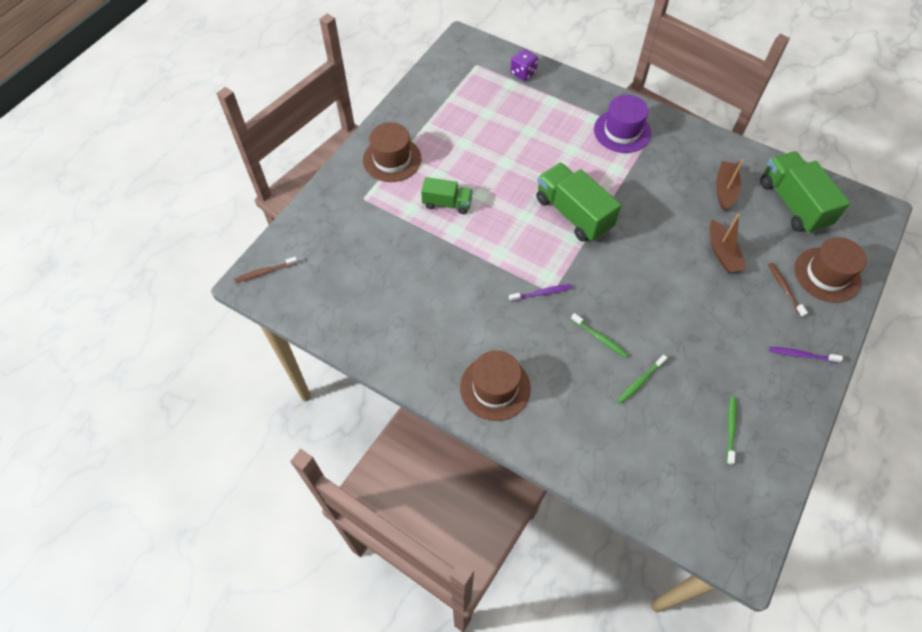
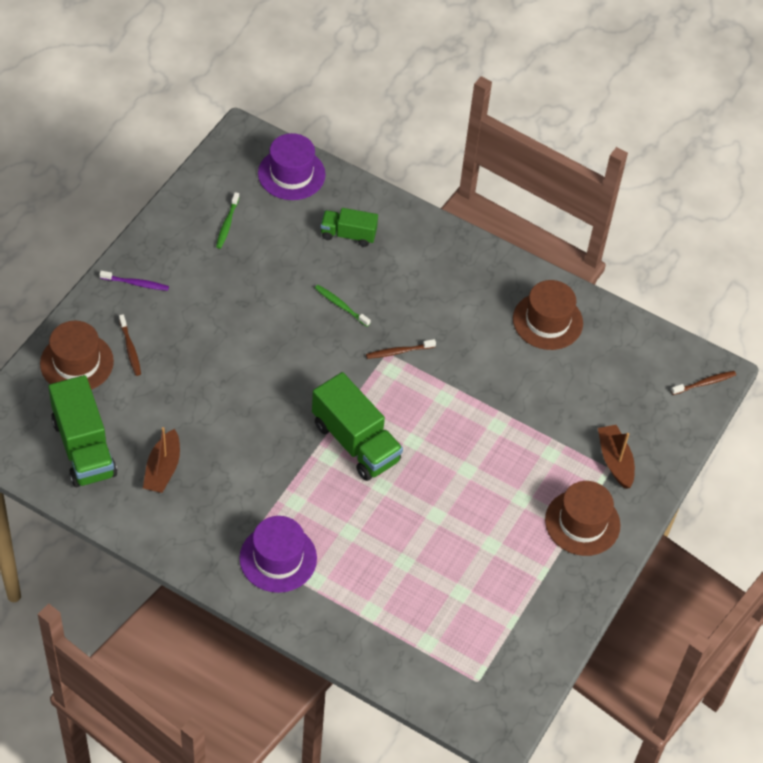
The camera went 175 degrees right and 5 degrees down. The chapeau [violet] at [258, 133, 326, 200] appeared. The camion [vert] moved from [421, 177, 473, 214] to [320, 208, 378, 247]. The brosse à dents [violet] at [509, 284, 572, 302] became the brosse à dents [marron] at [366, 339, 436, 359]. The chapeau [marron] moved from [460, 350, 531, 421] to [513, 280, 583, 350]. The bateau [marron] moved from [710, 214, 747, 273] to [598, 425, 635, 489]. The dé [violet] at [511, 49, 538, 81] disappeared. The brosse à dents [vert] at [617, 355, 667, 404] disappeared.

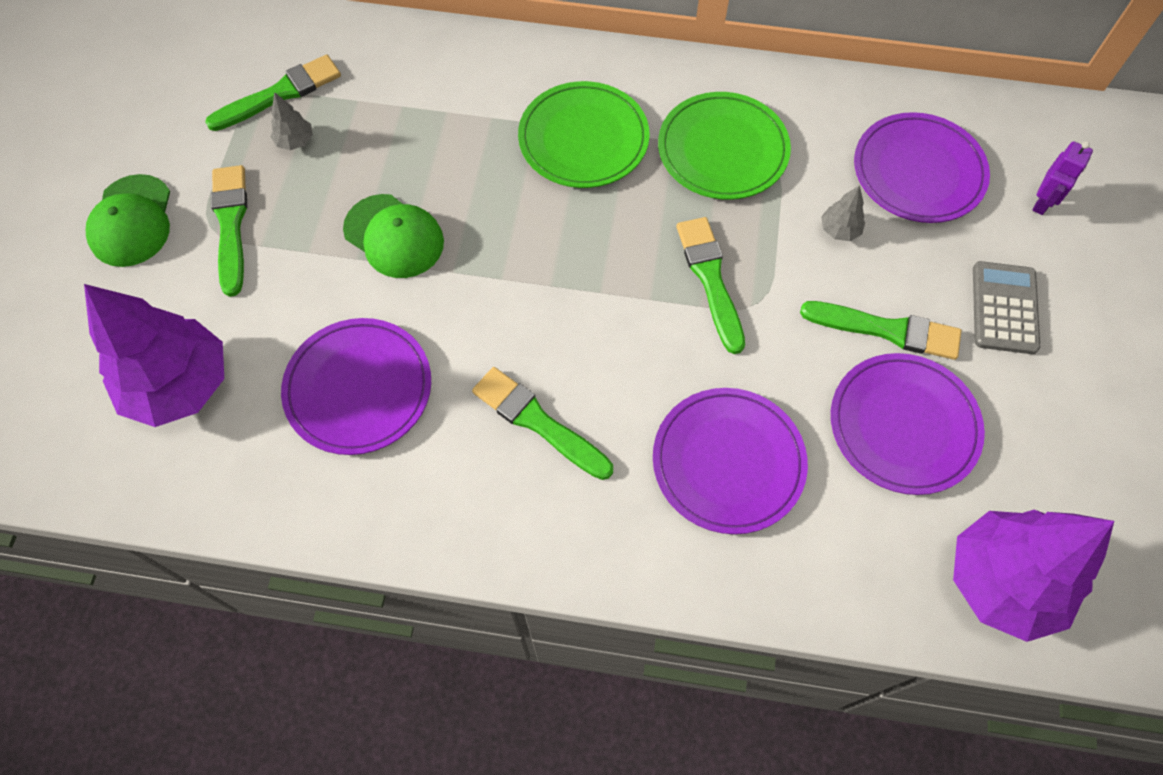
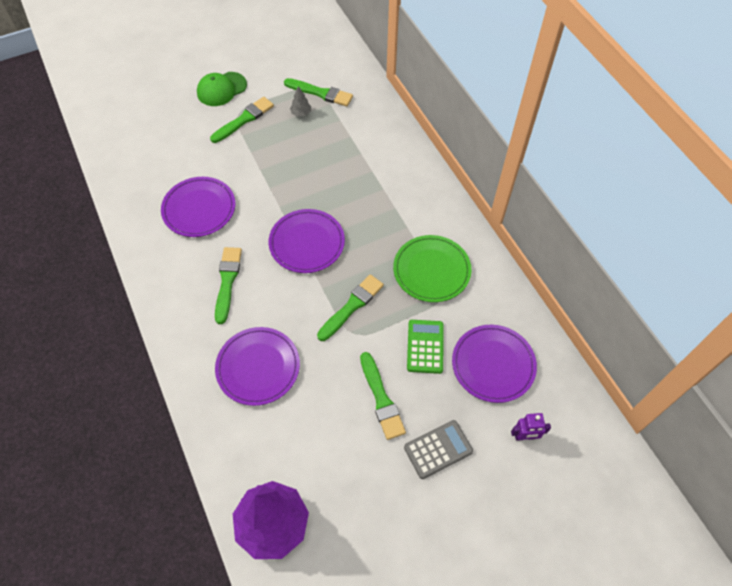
The camera went 55 degrees right and 5 degrees down. The assiette [violet] moved from [831, 353, 985, 495] to [269, 209, 345, 273]. The arbre [gris] at [821, 185, 865, 241] was replaced by the calculatrice [vert] at [407, 320, 444, 374]. The arbre [violet] at [84, 284, 224, 427] disappeared. The casquette [vert] at [343, 194, 444, 278] disappeared. The assiette [vert] at [518, 81, 650, 188] disappeared.

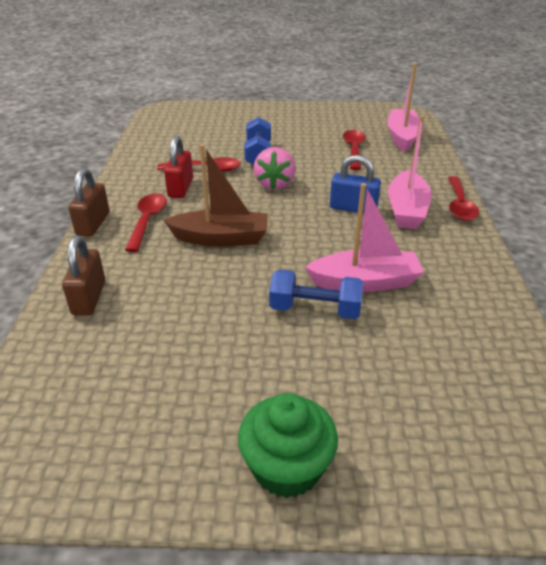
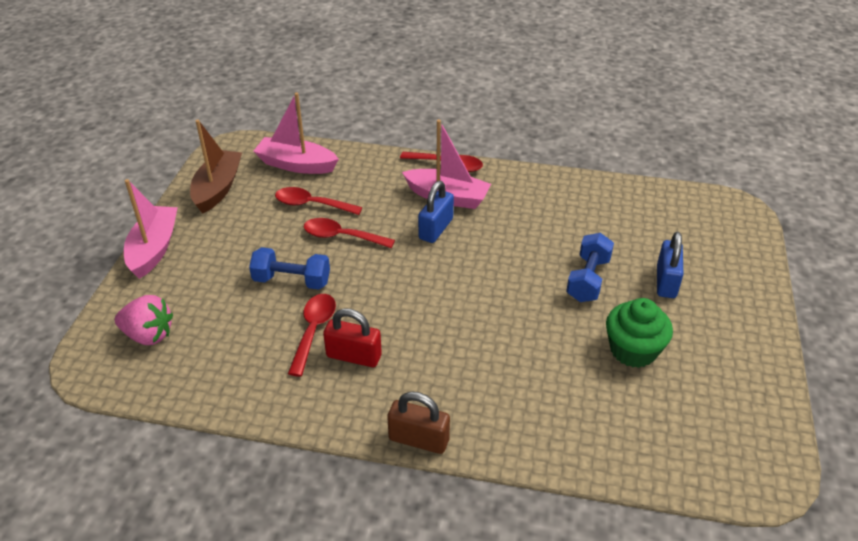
The camera went 80 degrees left and 5 degrees up. The fraise [rose] moved from [254, 147, 296, 190] to [115, 295, 173, 345]. The bateau [rose] moved from [305, 183, 424, 293] to [124, 179, 178, 279]. The bateau [marron] moved from [163, 144, 268, 247] to [190, 120, 242, 214]. The cuillère [rouge] moved from [125, 193, 167, 252] to [304, 218, 395, 248]. The muffin [vert] moved from [238, 393, 338, 498] to [606, 298, 673, 368]. The cadenas [bleu] at [657, 232, 683, 298] appeared. The cadenas [marron] at [62, 235, 105, 315] disappeared.

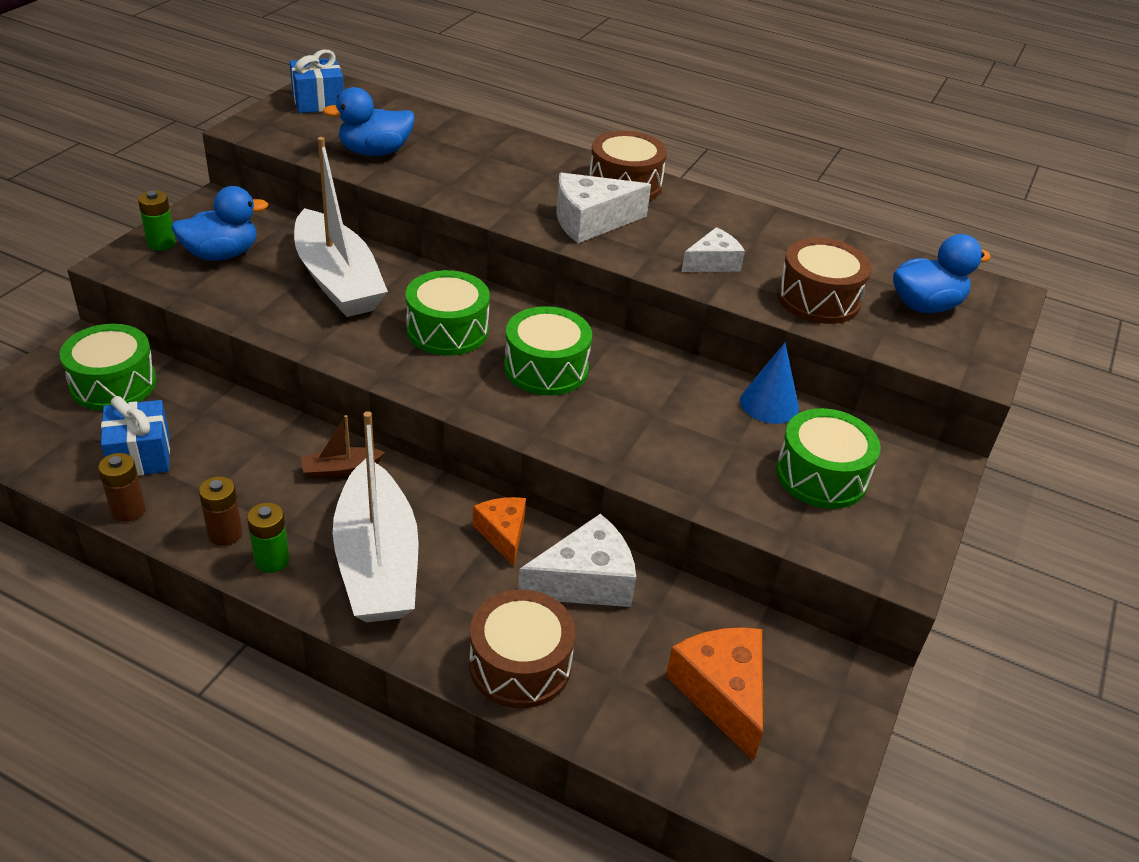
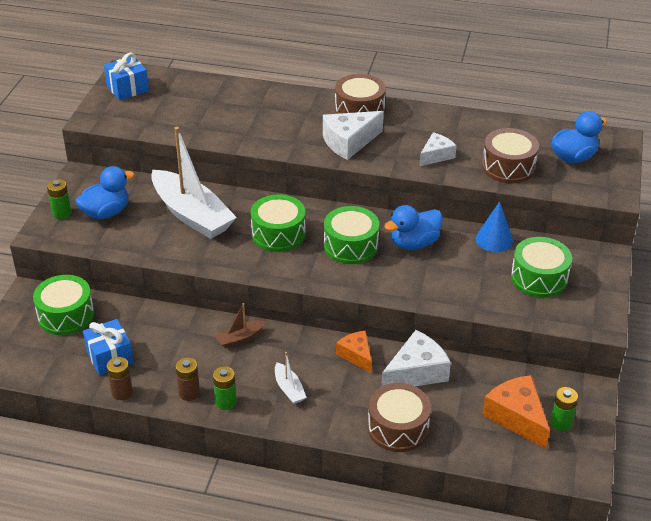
The camera went 10 degrees left and 0 degrees up. The bateau [blanc] at [332, 411, 419, 623] changed to 0.43 times the size. The canard [bleu] moved from [323, 87, 415, 156] to [384, 205, 443, 250]. The pile [vert] at [550, 387, 578, 431] appeared.

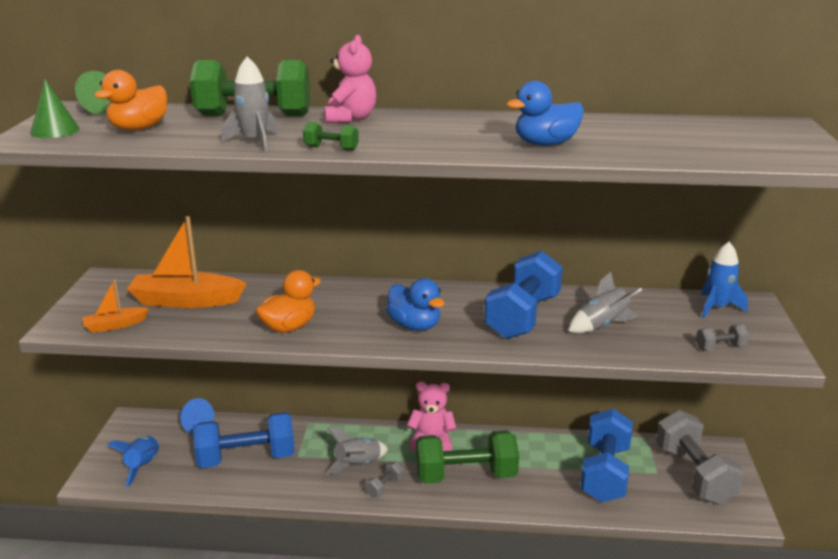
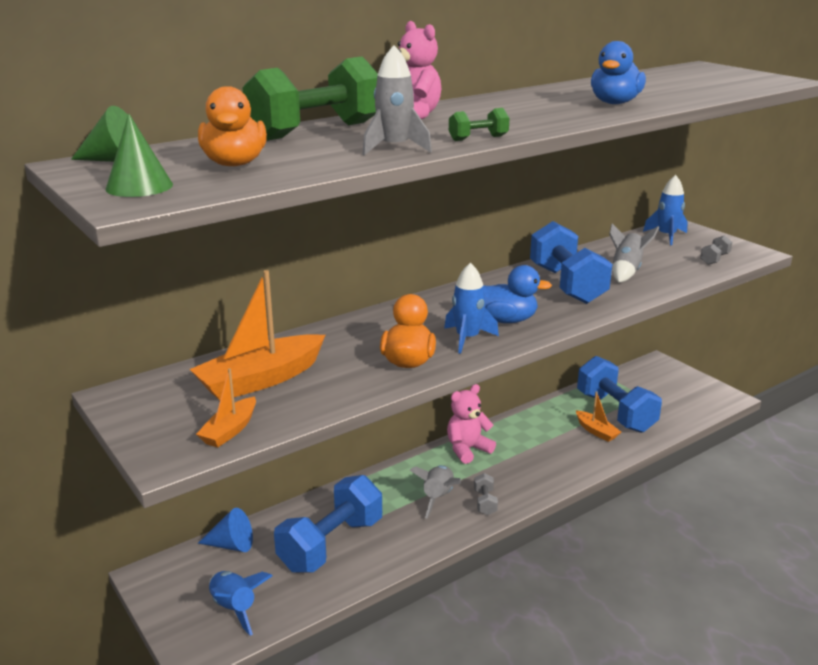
The camera went 40 degrees left and 0 degrees up. The fusée [bleu] at [444, 263, 499, 354] appeared. The bateau [orange] at [576, 391, 621, 442] appeared. The haltère [vert] at [416, 430, 519, 484] disappeared. The haltère [gris] at [656, 410, 744, 505] disappeared.

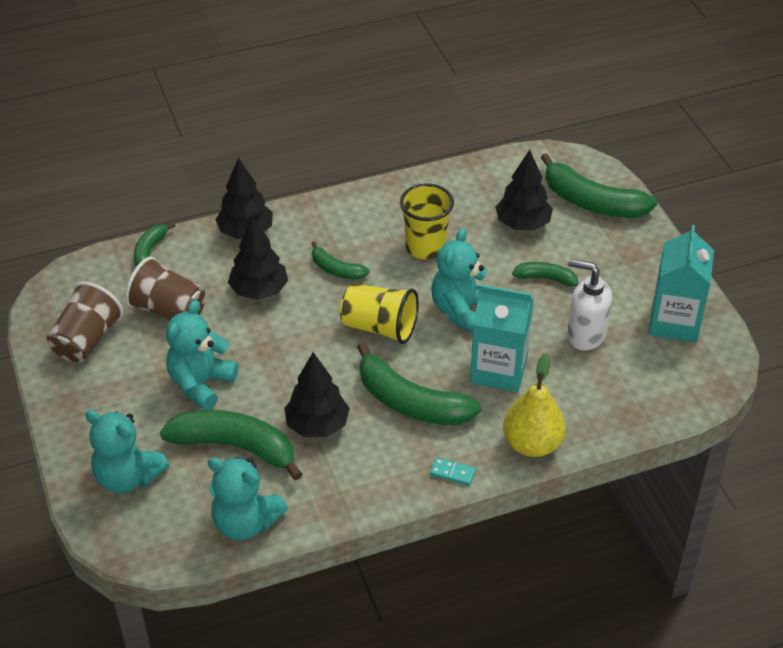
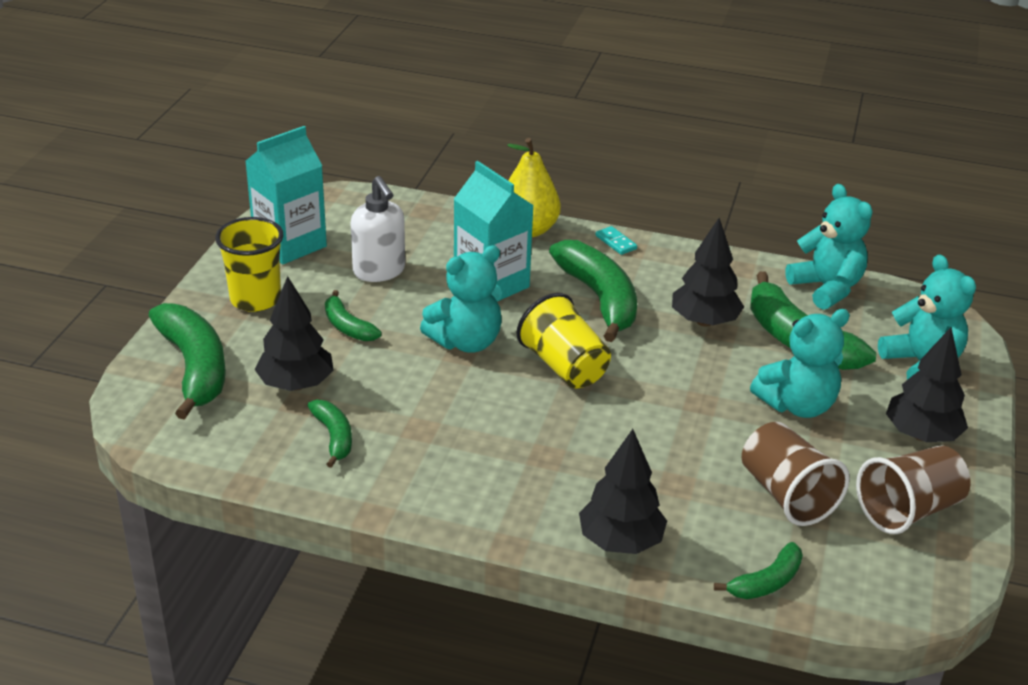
The camera went 145 degrees left and 10 degrees down. The gobelet [jaune] moved from [400, 183, 454, 260] to [215, 217, 283, 312]. The banane [vert] moved from [311, 241, 370, 280] to [308, 399, 352, 468]. The arbre [noir] moved from [228, 217, 288, 300] to [886, 327, 968, 442].

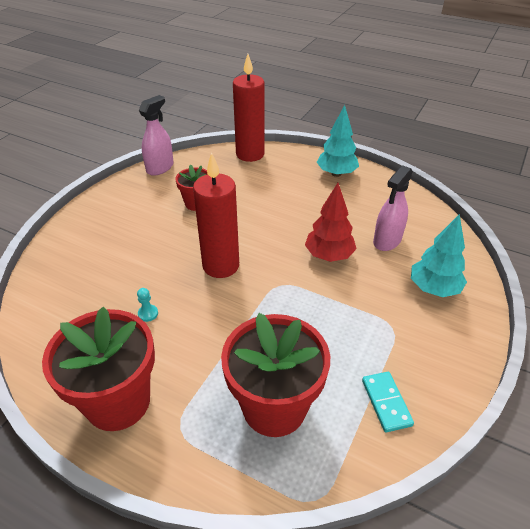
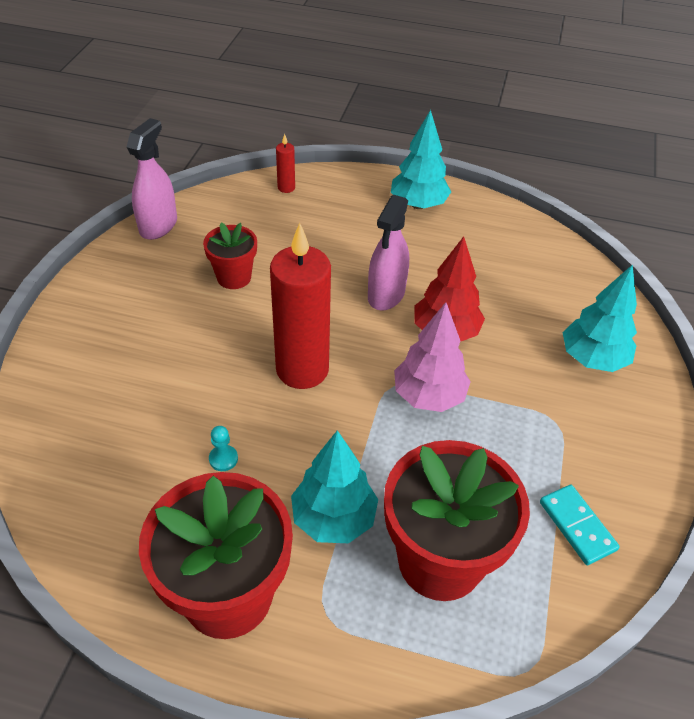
The camera went 15 degrees left and 5 degrees up. The bougie [rouge] at [233, 54, 265, 162] changed to 0.42 times the size. The arbre [turquoise] at [291, 430, 378, 543] appeared. The vaporisateur [rose] moved from [373, 165, 413, 251] to [368, 194, 409, 311]. The arbre [rose] at [394, 302, 471, 412] appeared.

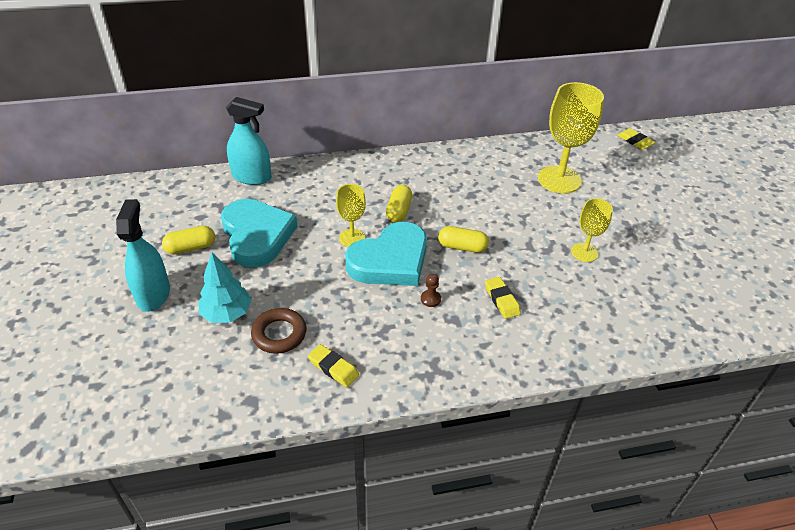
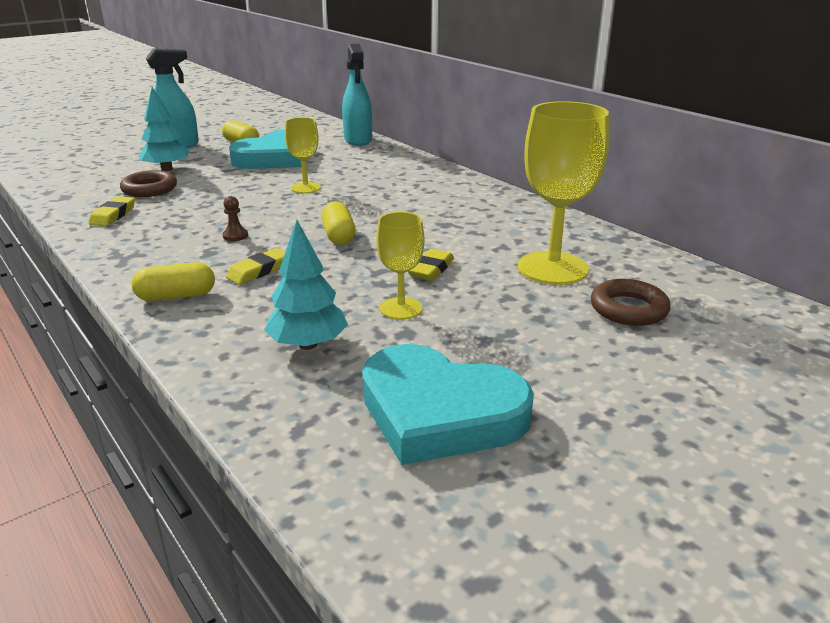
The camera went 65 degrees right and 15 degrees down. The gélule [jaune] moved from [386, 185, 412, 223] to [131, 262, 215, 301]. The arbre [turquoise] at [264, 220, 348, 350] appeared. The cœur [turquoise] moved from [345, 222, 427, 286] to [362, 344, 534, 465]. The gomme [jaune] moved from [617, 128, 656, 150] to [408, 249, 454, 281]. The anneau [marron] at [591, 279, 671, 326] appeared.

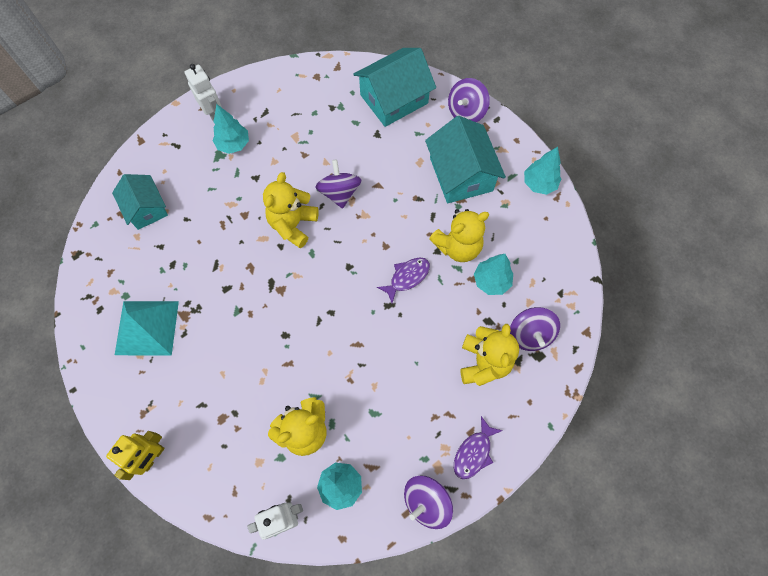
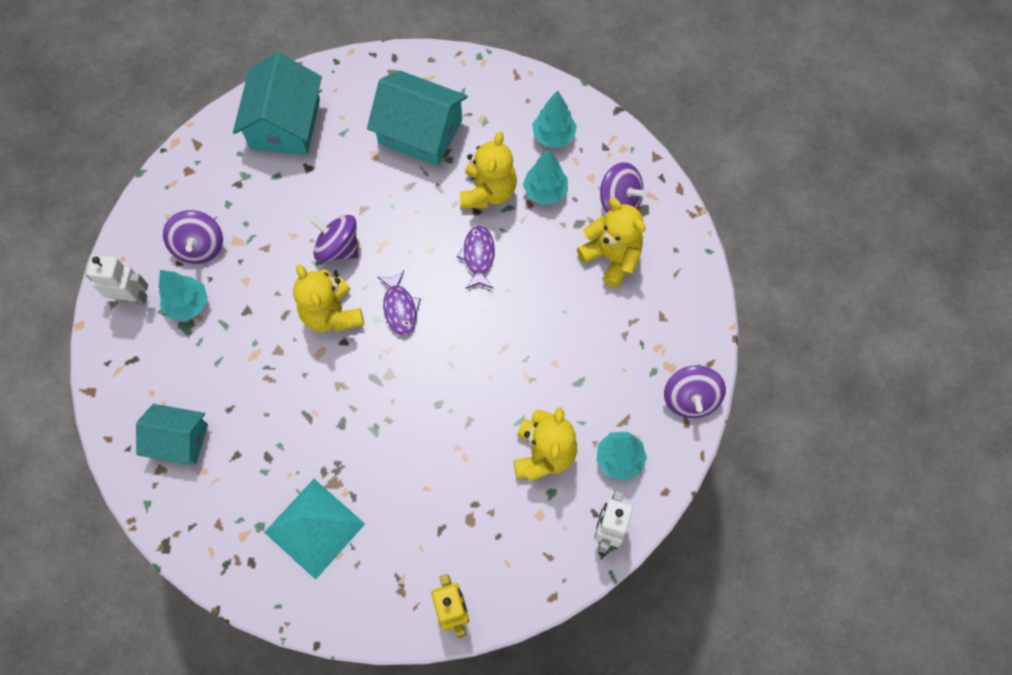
The camera went 50 degrees left and 0 degrees up. The toupie [violet] moved from [448, 78, 490, 122] to [163, 210, 223, 264]. The poisson [violet] moved from [454, 416, 503, 479] to [377, 270, 421, 336]. The arbre [turquoise] moved from [524, 147, 561, 195] to [532, 90, 577, 147].

